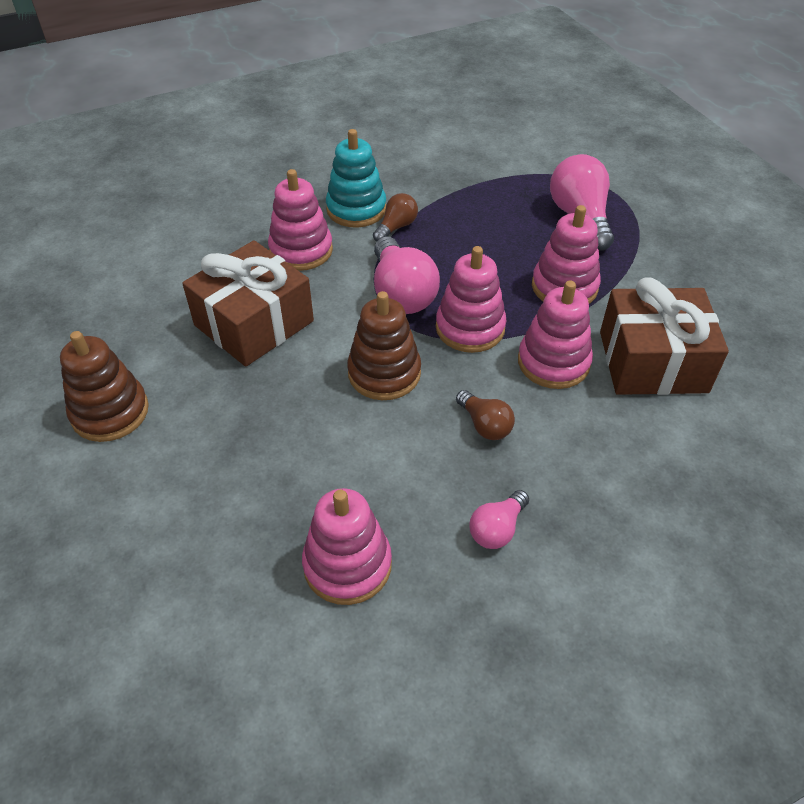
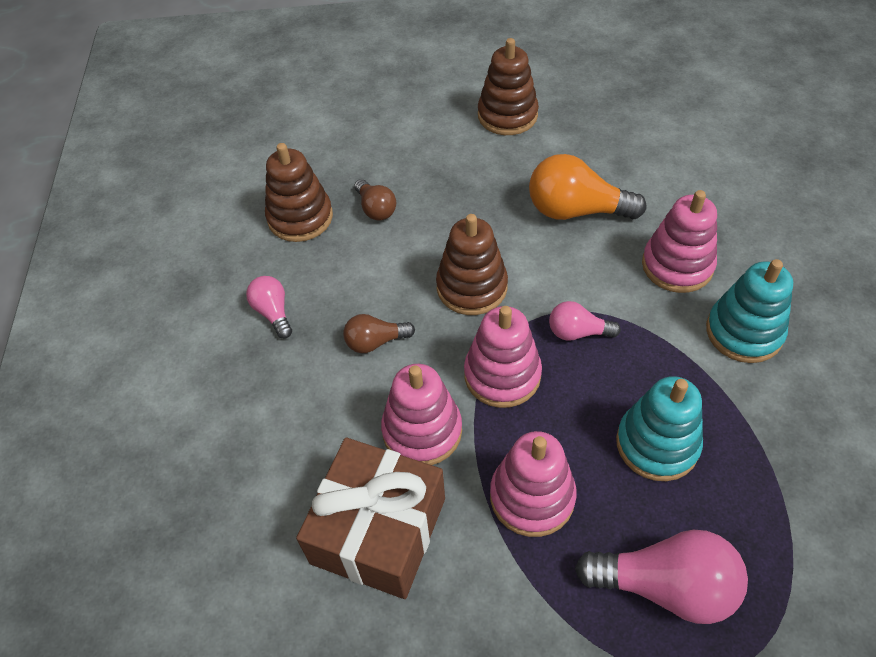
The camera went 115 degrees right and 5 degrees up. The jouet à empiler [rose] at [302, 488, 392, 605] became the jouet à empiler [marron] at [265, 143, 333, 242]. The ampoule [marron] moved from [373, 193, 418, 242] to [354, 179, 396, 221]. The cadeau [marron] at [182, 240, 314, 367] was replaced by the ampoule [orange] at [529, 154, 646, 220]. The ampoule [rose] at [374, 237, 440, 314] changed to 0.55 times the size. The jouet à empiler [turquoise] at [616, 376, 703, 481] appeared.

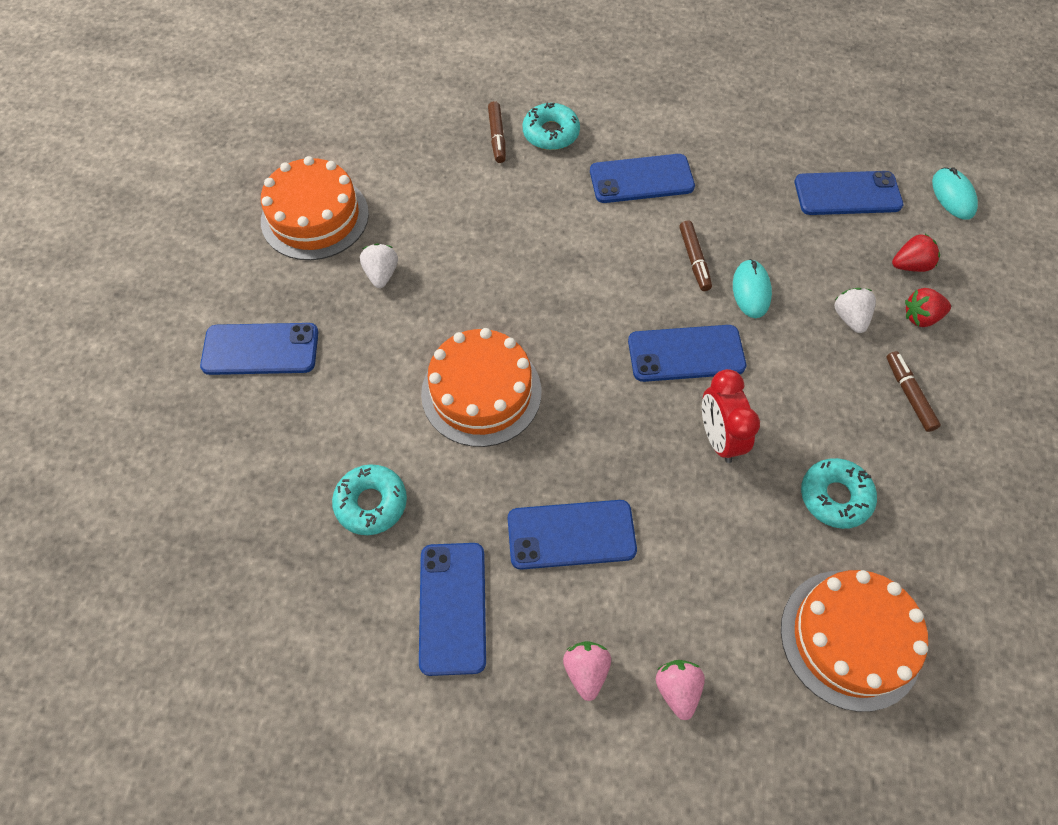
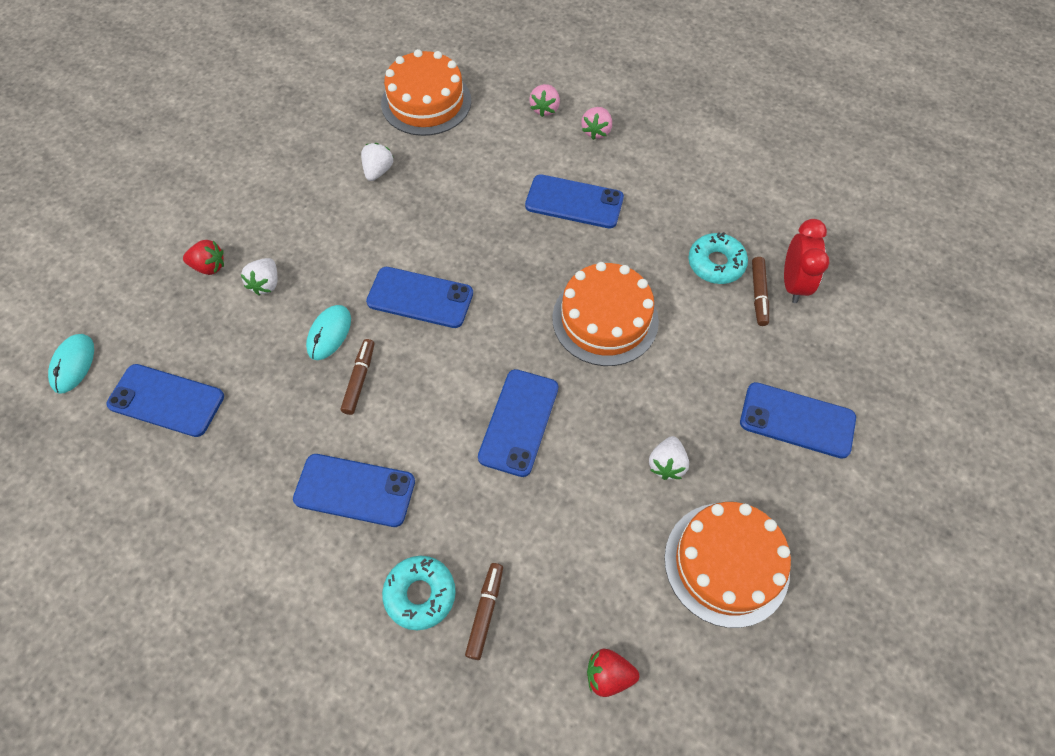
The camera went 160 degrees left and 0 degrees up. The beignet [turquoise] at [801, 458, 877, 529] was replaced by the fraise [blanc] at [361, 143, 394, 181]. The téléphone [bleu] moved from [419, 543, 486, 676] to [478, 369, 558, 477]. The fraise [rouge] moved from [892, 234, 940, 272] to [587, 649, 639, 697]. The feutre [marron] moved from [886, 351, 941, 432] to [752, 257, 769, 326]. The réveil [rouge] moved from [702, 369, 760, 463] to [784, 219, 829, 303].

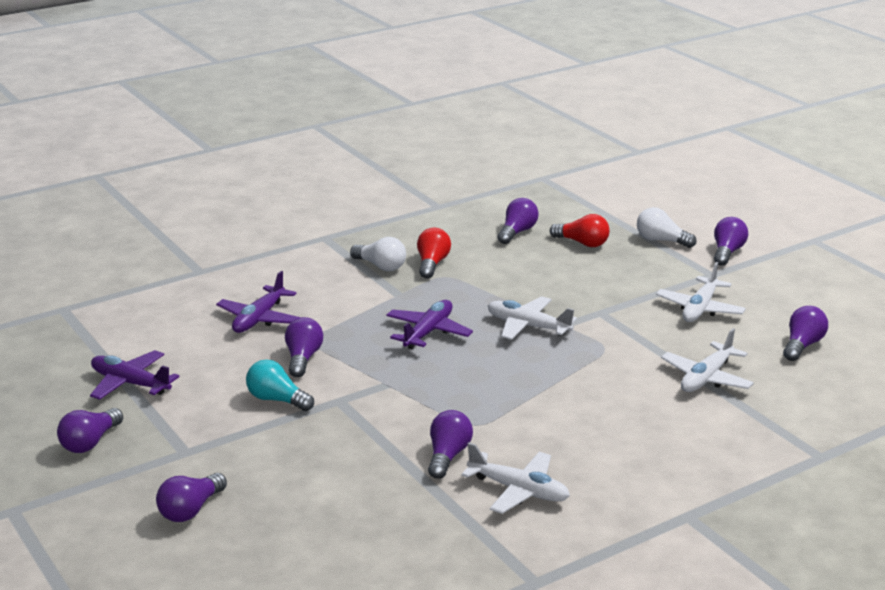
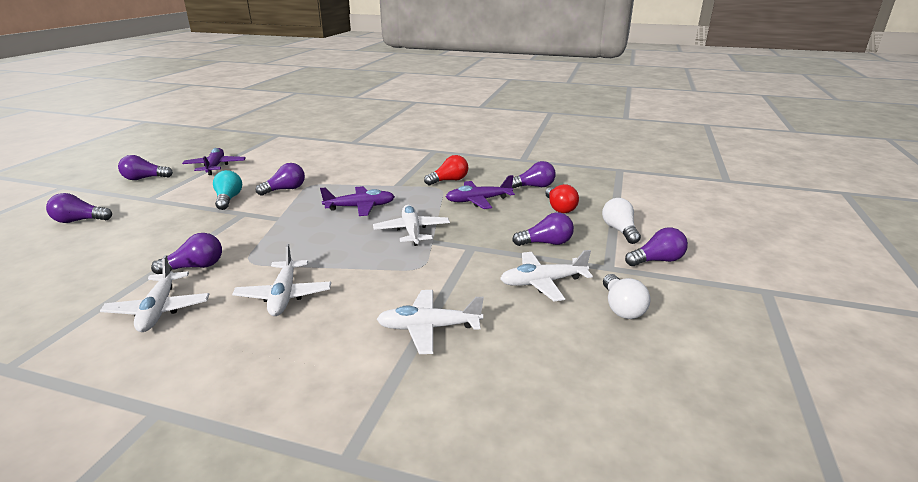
The camera went 50 degrees right and 0 degrees up. The avion [blanc] at [232, 244, 331, 316] appeared. The avion [violet] moved from [216, 271, 300, 333] to [446, 175, 515, 209]. The ampoule [violet] moved from [783, 306, 828, 361] to [512, 212, 574, 246]. The ampoule [blanc] moved from [350, 237, 406, 271] to [603, 274, 651, 319].

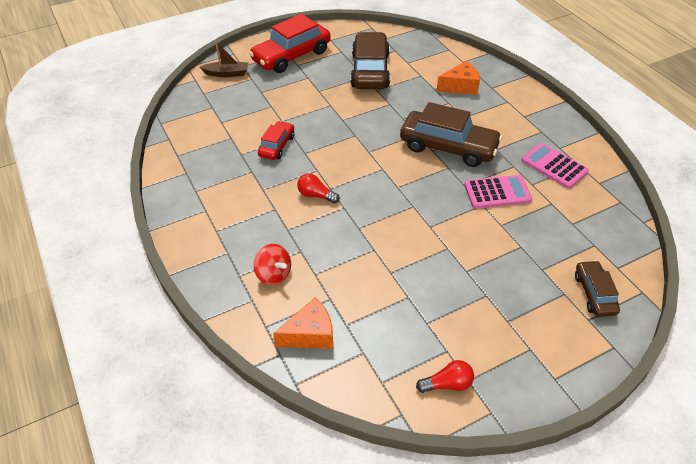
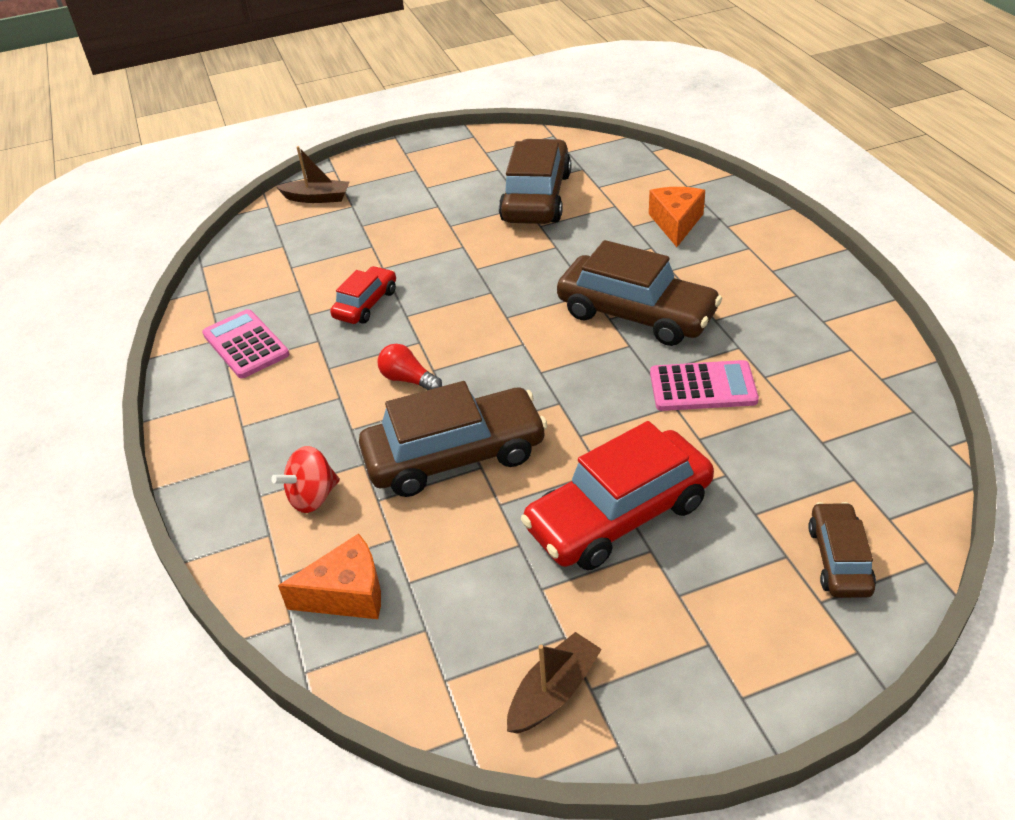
The camera went 10 degrees right and 5 degrees down. The calculatrice [rose] moved from [521, 143, 589, 189] to [202, 309, 289, 378]. The toupie [rouge] at [254, 244, 291, 285] turned 90 degrees clockwise. The voiture [marron] at [359, 381, 548, 497] appeared. The ampoule [rouge] at [416, 360, 474, 393] was replaced by the bateau [marron] at [507, 632, 602, 734]. The voiture [rouge] moved from [249, 14, 331, 73] to [521, 421, 714, 570]. The fromage [orange] at [437, 61, 480, 95] turned 75 degrees counterclockwise.

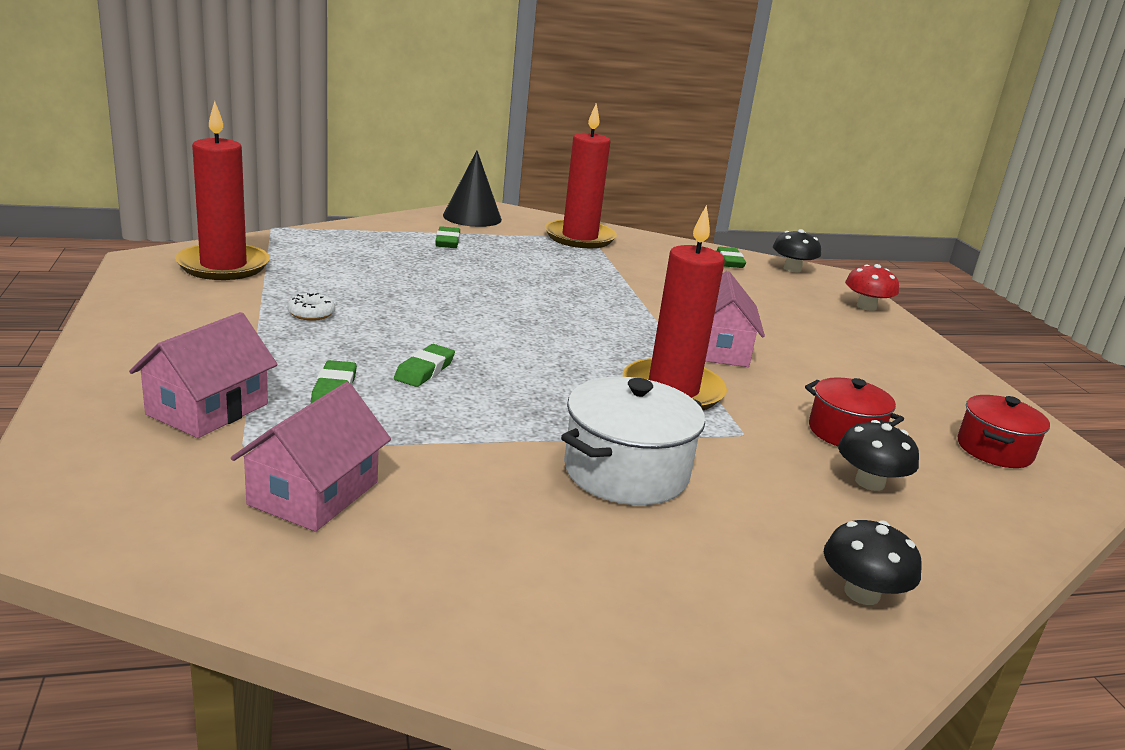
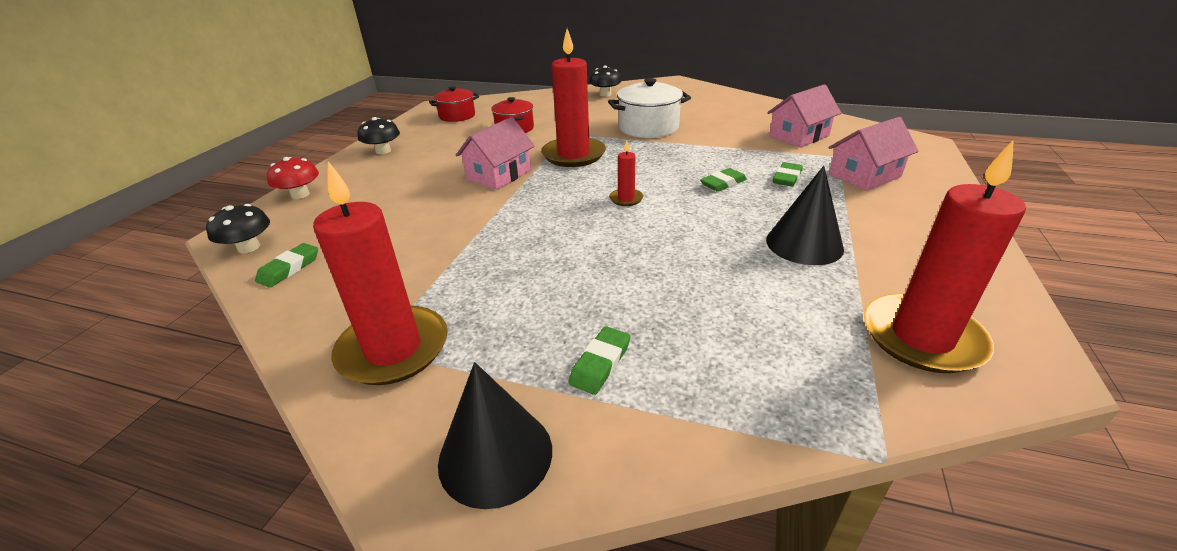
The camera went 145 degrees left and 10 degrees up. The champignon [noir] moved from [838, 420, 919, 491] to [357, 117, 400, 154]. The bougie [rouge] at [609, 141, 643, 206] appeared. The beignet [blanc] at [288, 293, 335, 321] was replaced by the cône [noir] at [766, 166, 844, 265].

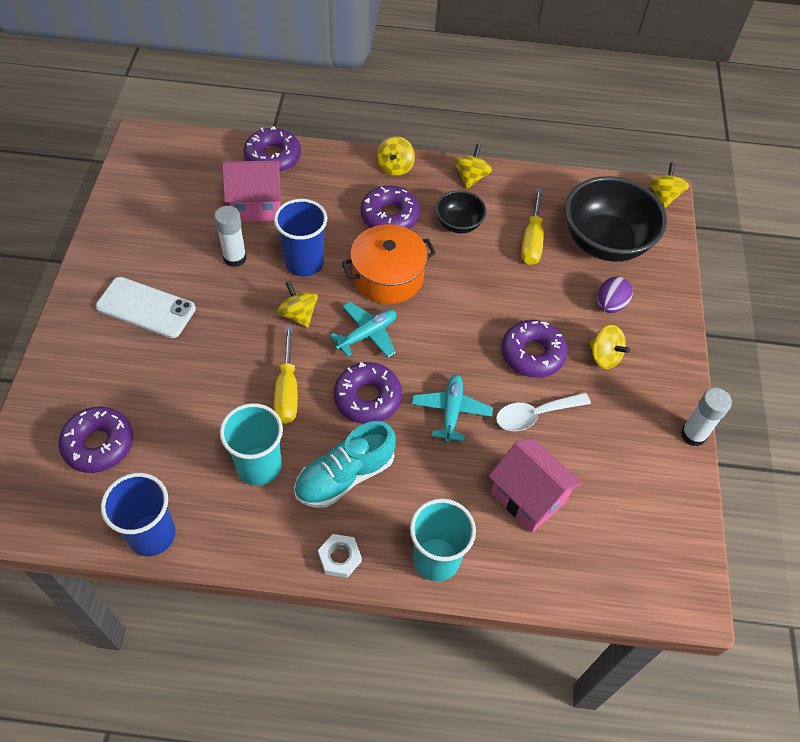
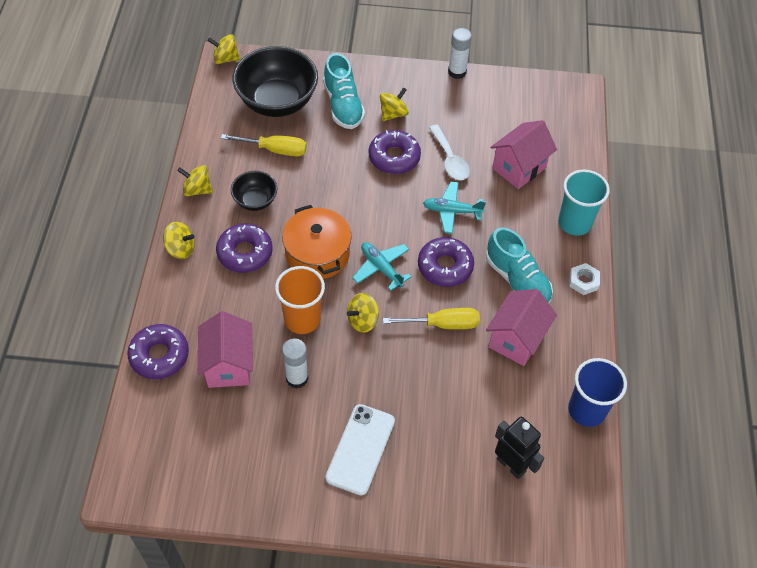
The camera went 90 degrees left and 0 degrees up. The gobelet [bleu] at [274, 199, 327, 276] became the gobelet [orange] at [275, 266, 325, 334]. The œuf [violet] at [597, 276, 633, 313] was replaced by the chaussure [turquoise] at [323, 53, 365, 129]. The gobelet [turquoise] at [220, 403, 283, 486] was replaced by the maison [rose] at [486, 289, 557, 366]. The beignet [violet] at [58, 407, 133, 473] was replaced by the robot [noir] at [495, 417, 544, 479].

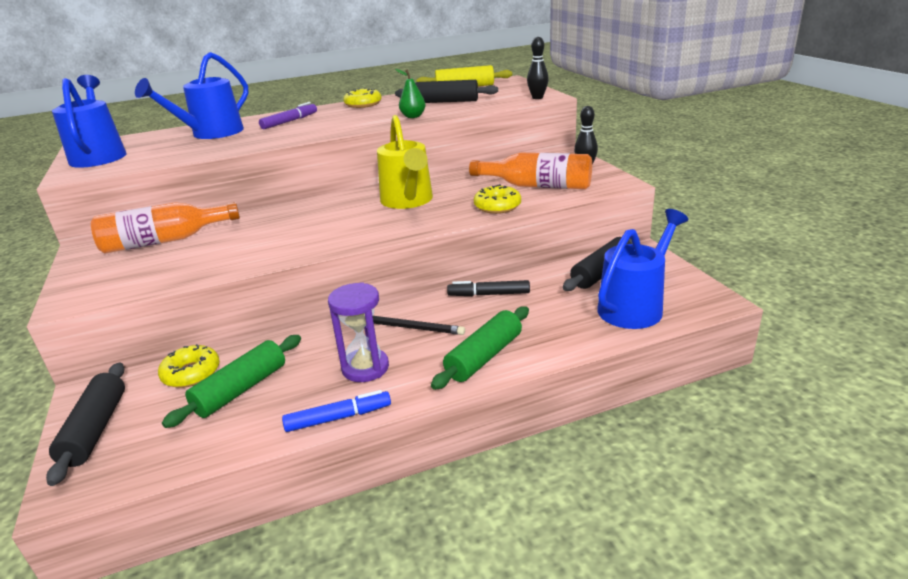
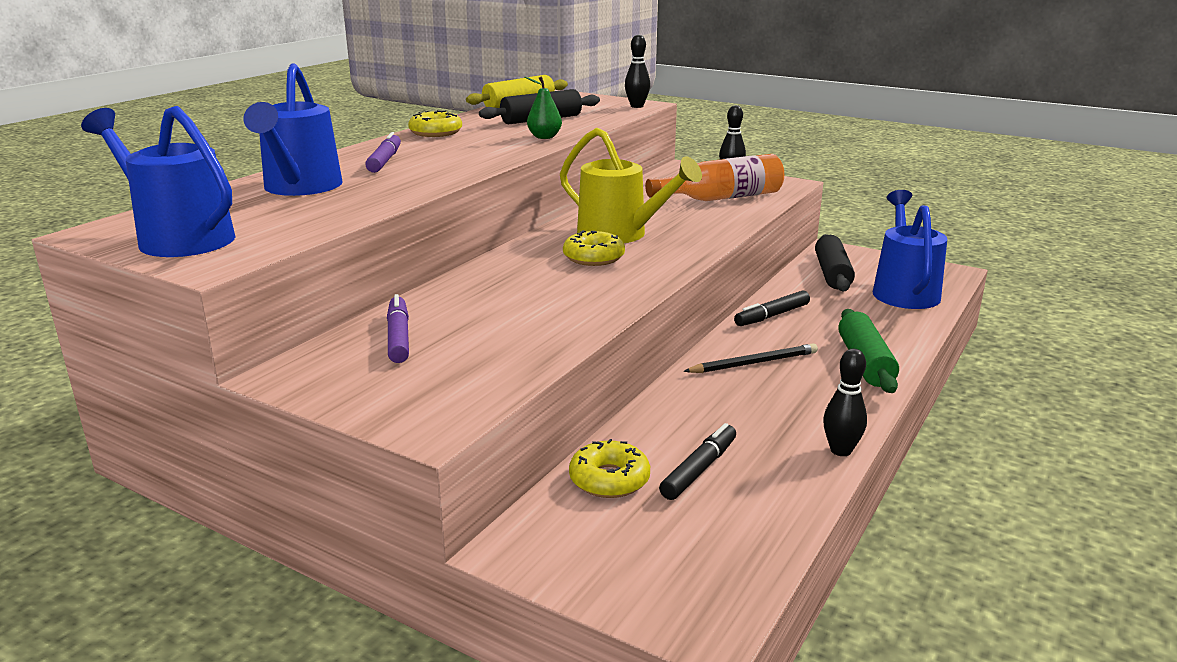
The camera went 40 degrees left and 5 degrees down. The bouteille [orange] at [91, 202, 240, 254] was replaced by the feutre [violet] at [387, 294, 409, 363]. The beignet [jaune] moved from [474, 184, 521, 214] to [563, 230, 625, 266]. The rouleau à pâtisserie [vert] at [162, 335, 301, 428] was replaced by the feutre [noir] at [659, 423, 736, 500]. The feutre [bleu] at [282, 390, 391, 432] was replaced by the quille [noir] at [823, 349, 867, 456]. The rouleau à pâtisserie [noir] at [46, 362, 125, 486] disappeared. The sablier [violet] at [328, 282, 389, 382] disappeared.

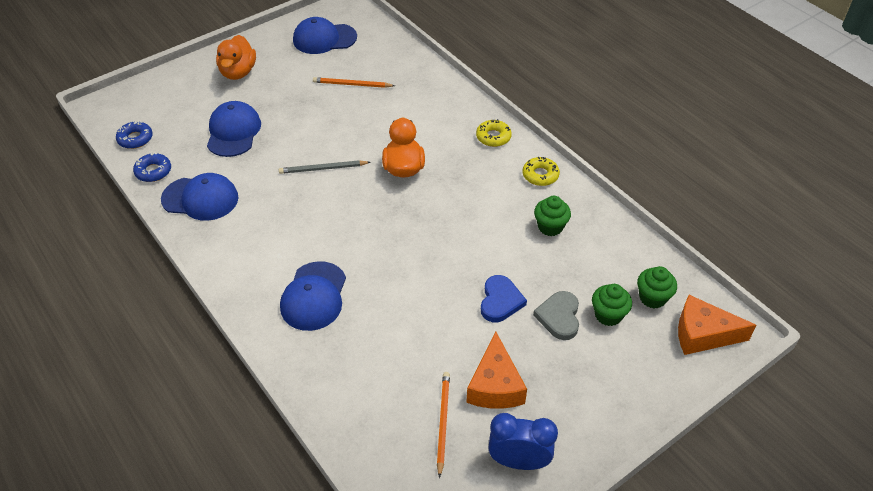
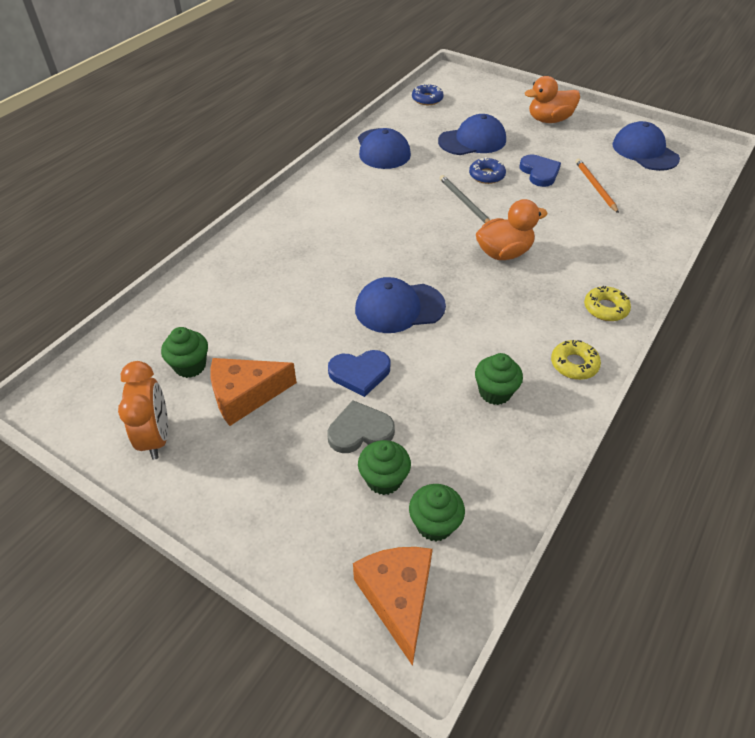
The camera went 70 degrees right and 0 degrees up. The réveil [bleu] at [488, 413, 558, 470] became the réveil [orange] at [118, 361, 168, 460]. The crayon [orange] at [437, 372, 450, 478] was replaced by the muffin [vert] at [161, 327, 208, 378]. The casquette [bleu] moved from [280, 261, 346, 331] to [355, 277, 446, 333]. The beignet [bleu] moved from [133, 152, 171, 182] to [469, 157, 506, 184]. The cœur [bleu] at [519, 155, 561, 187] appeared.

